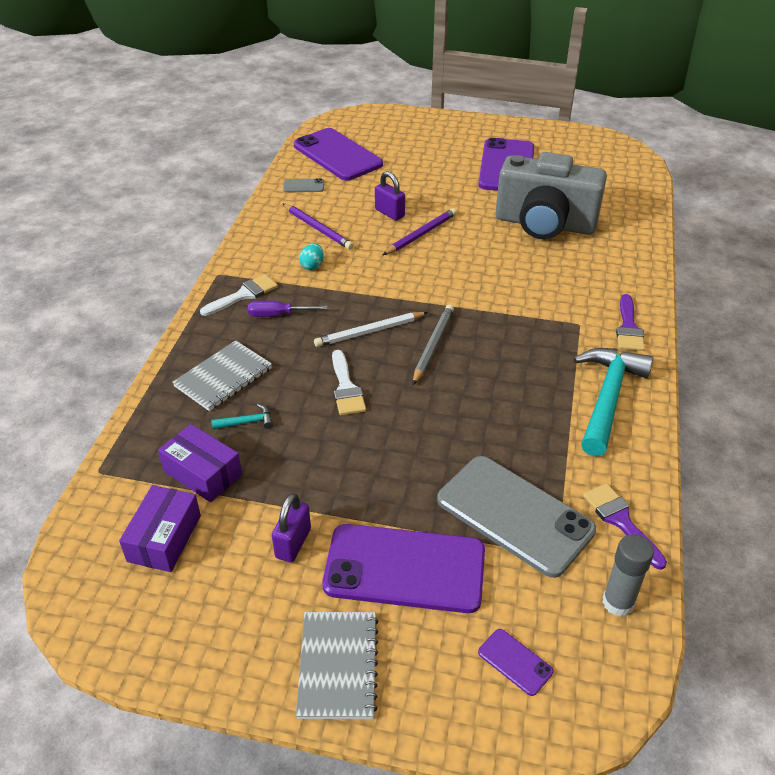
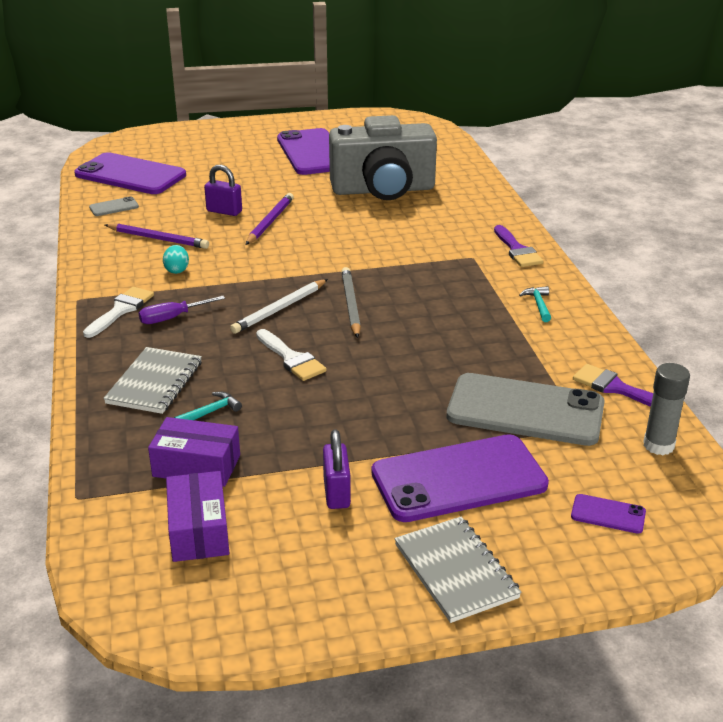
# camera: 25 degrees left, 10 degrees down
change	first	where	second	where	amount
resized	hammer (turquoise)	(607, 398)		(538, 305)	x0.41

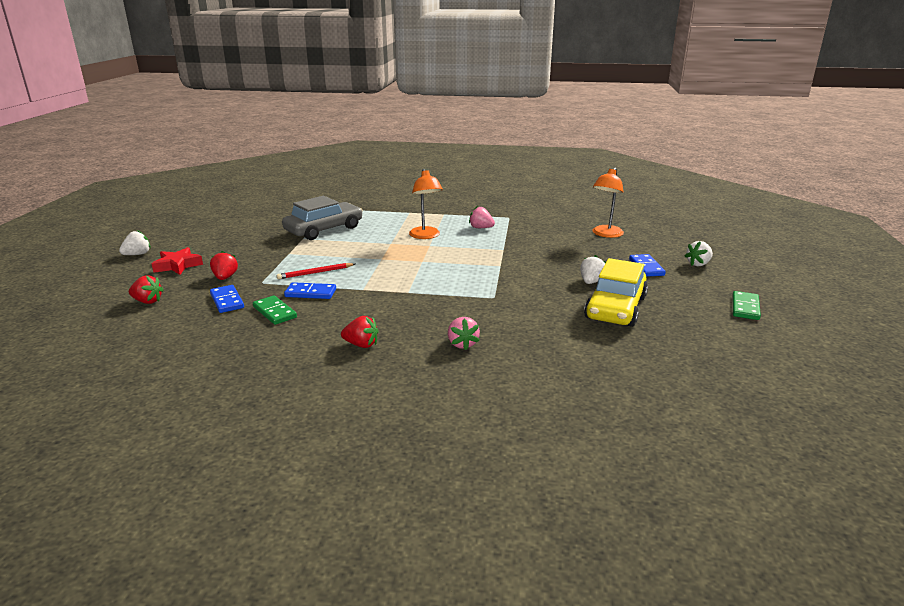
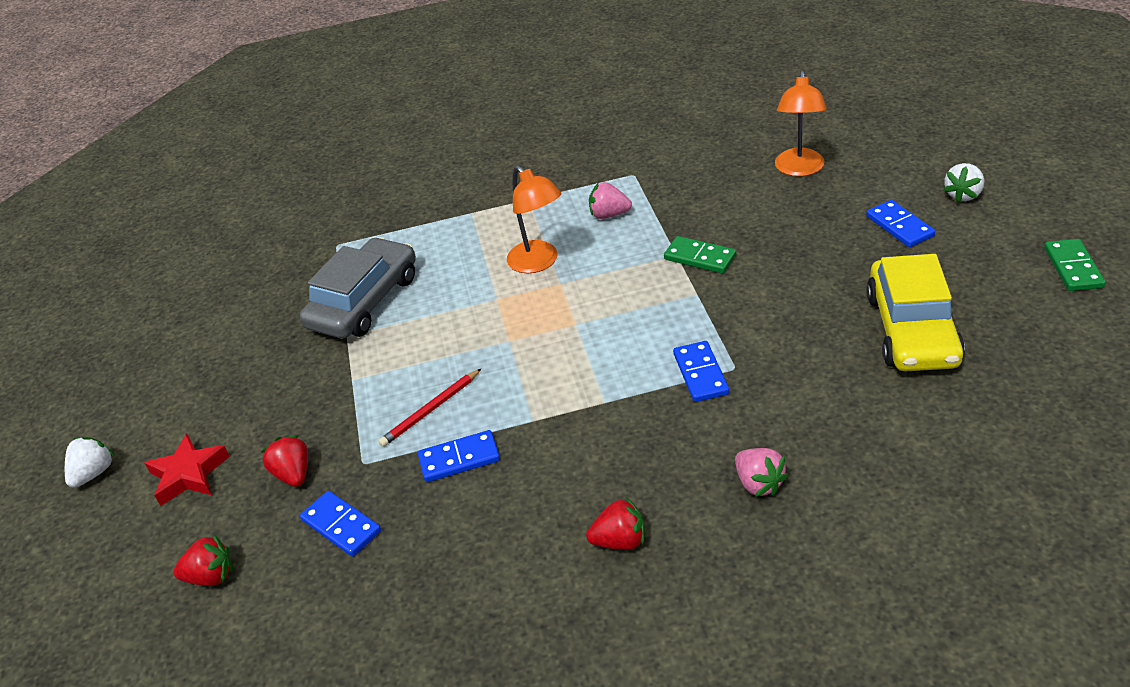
# camera: 15 degrees left, 15 degrees up
change	first	where	second	where	amount
moved	domino (green)	(274, 312)		(700, 257)	
removed	strawberry (white)	(591, 282)			
added			domino (blue)	(701, 374)	

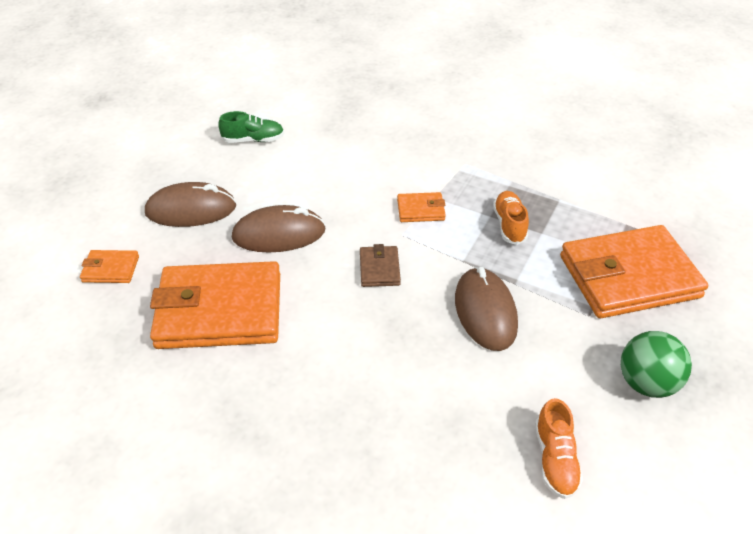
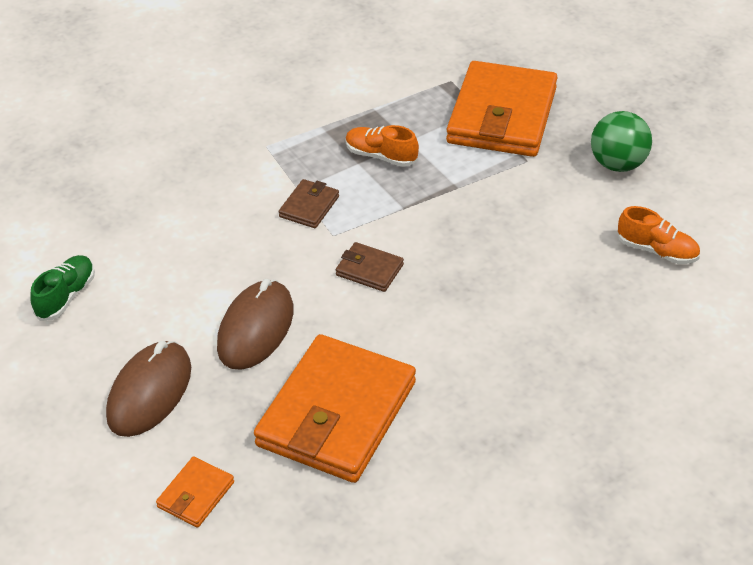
# camera: 60 degrees left, 0 degrees up
change	first	where	second	where	amount
recoloured	wallet (orange)	(421, 210)	wallet (brown)	(309, 207)	
removed	mouse (brown)	(485, 312)			

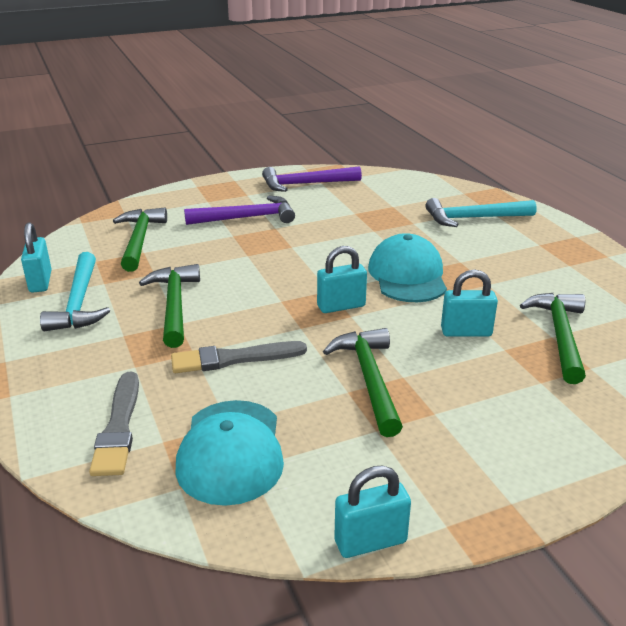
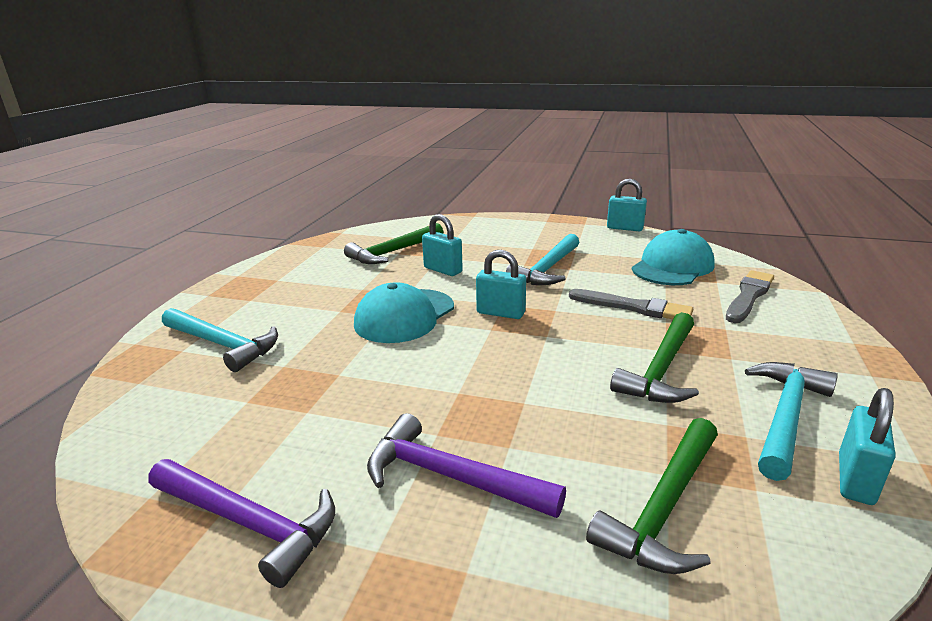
# camera: 140 degrees left, 5 degrees down
change	first	where	second	where	amount
recoloured	hammer (green)	(369, 379)	hammer (turquoise)	(547, 269)	

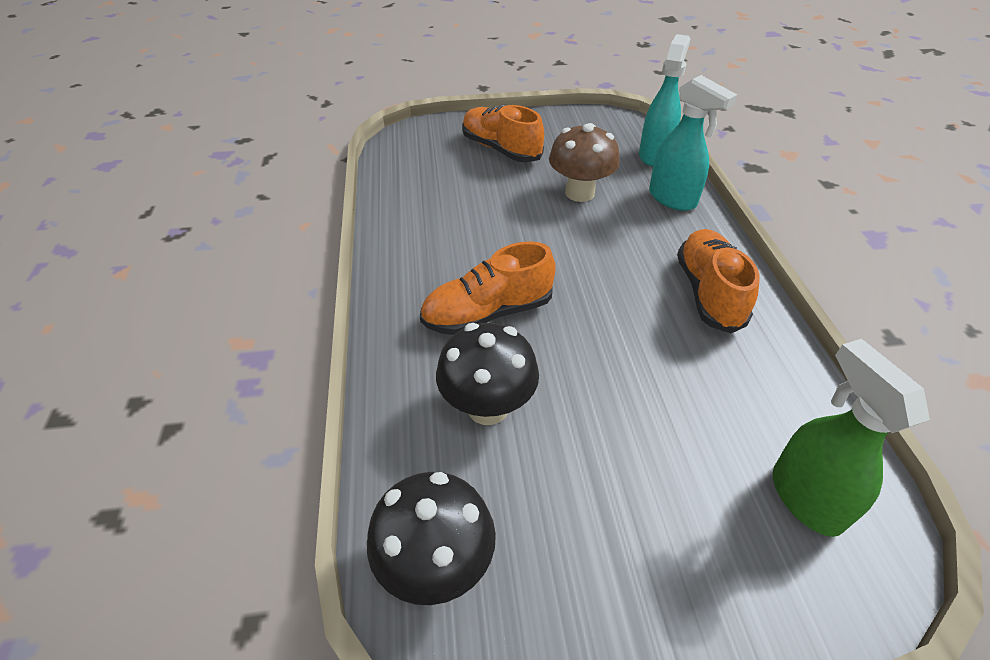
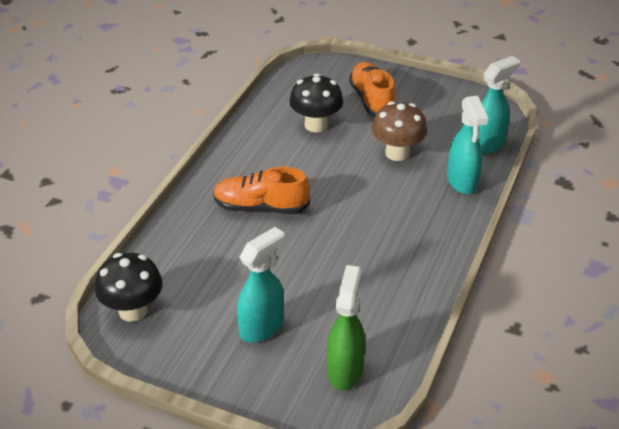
# camera: 30 degrees right, 5 degrees down
change	first	where	second	where	amount
moved	mushroom (black)	(488, 407)		(316, 125)	
removed	shoe (orange)	(708, 292)			
added			spray bottle (turquoise)	(262, 327)	

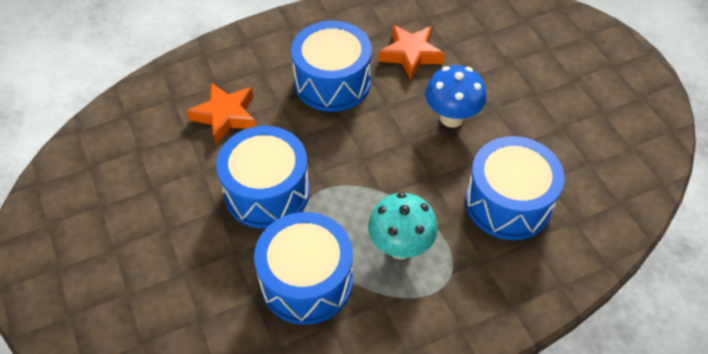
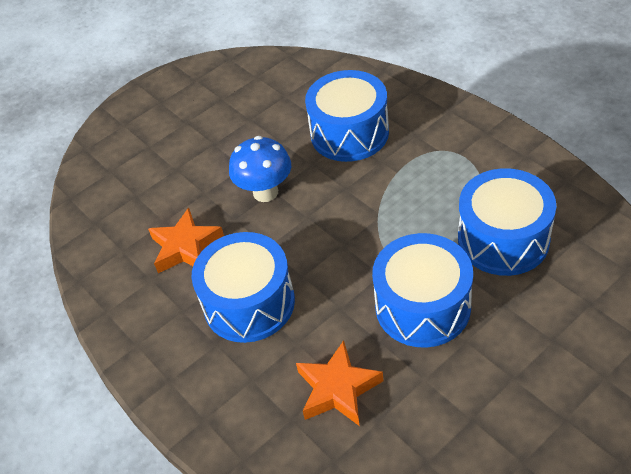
# camera: 100 degrees left, 5 degrees down
change	first	where	second	where	amount
removed	mushroom (turquoise)	(400, 247)			

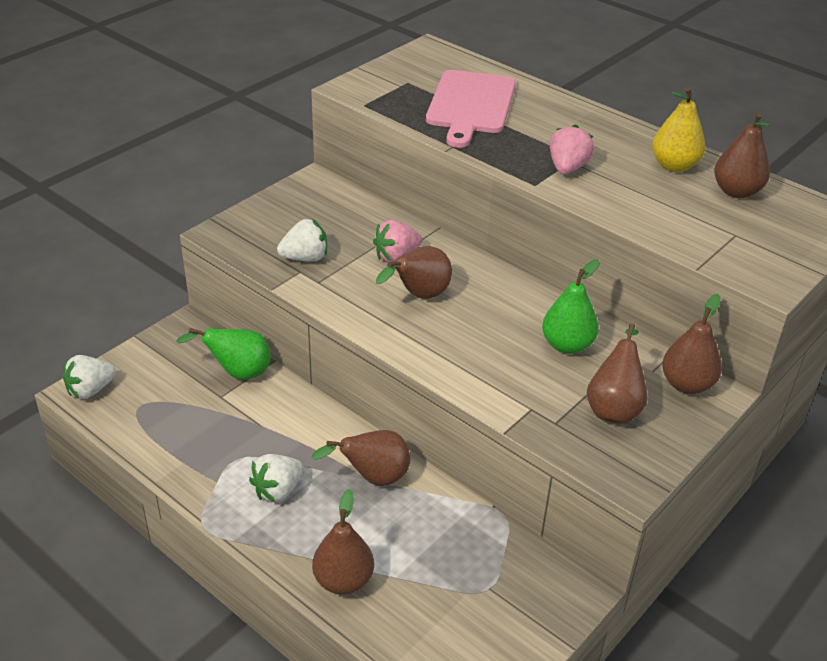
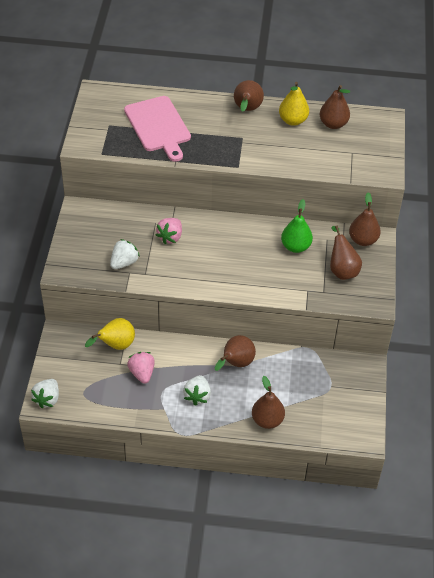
# camera: 35 degrees left, 10 degrees up
change	first	where	second	where	amount
recoloured	pear (green)	(238, 373)	pear (yellow)	(115, 345)	
moved	pear (brown)	(419, 295)		(247, 109)	
moved	strawberry (pink)	(567, 168)		(142, 373)	

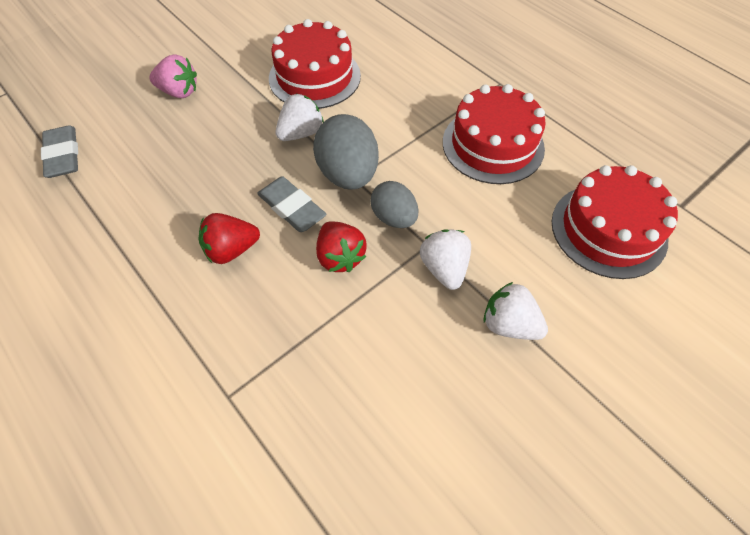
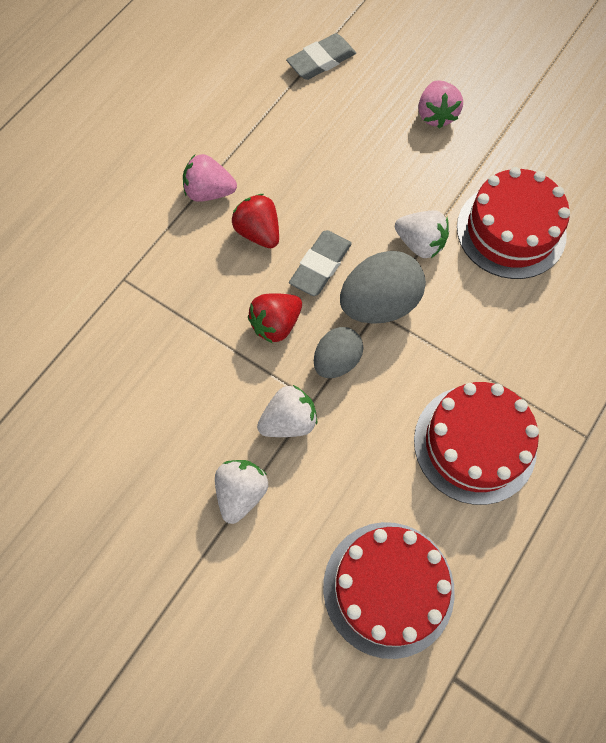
# camera: 75 degrees right, 10 degrees up
change	first	where	second	where	amount
added			strawberry (pink)	(209, 192)	

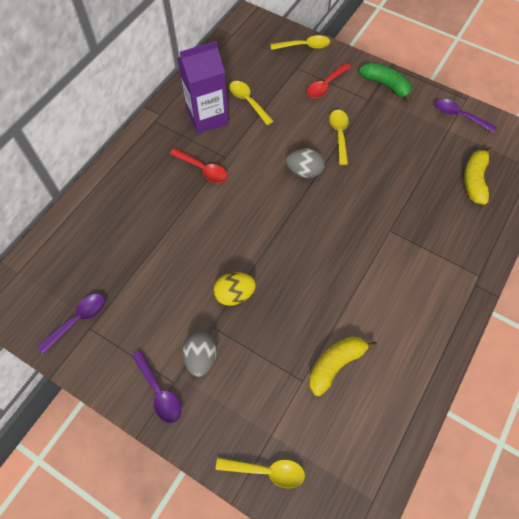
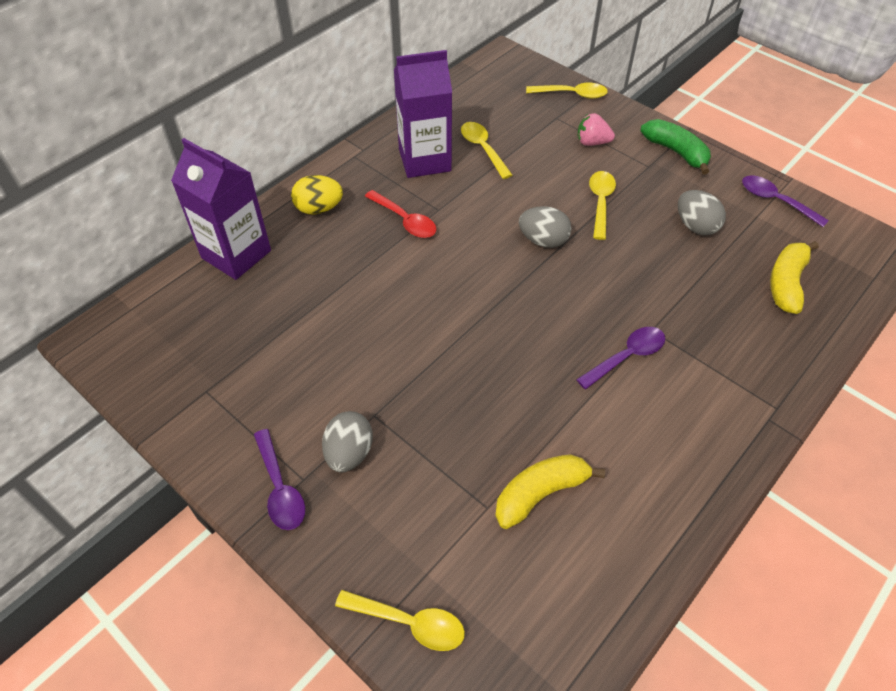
# camera: 10 degrees right, 10 degrees down
change	first	where	second	where	amount
moved	spoon (purple)	(78, 320)		(627, 356)	
moved	egg (yellow)	(234, 294)		(319, 208)	
replaced	spoon (red)	(325, 85)	strawberry (pink)	(592, 142)	
added			carton (purple)	(236, 254)	
added			egg (grey)	(695, 226)	

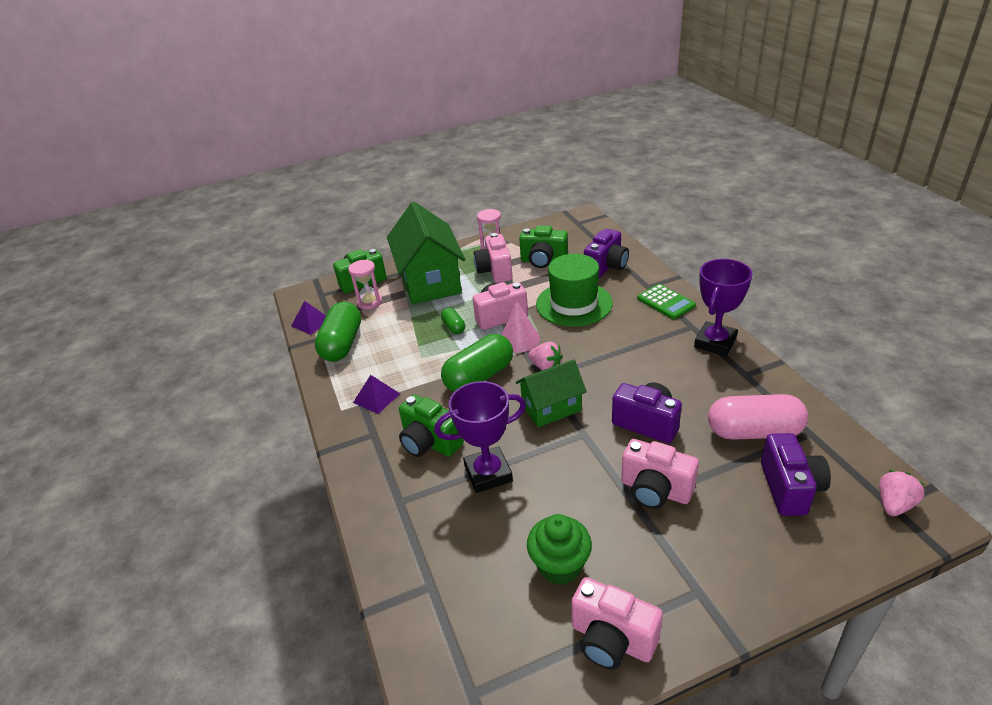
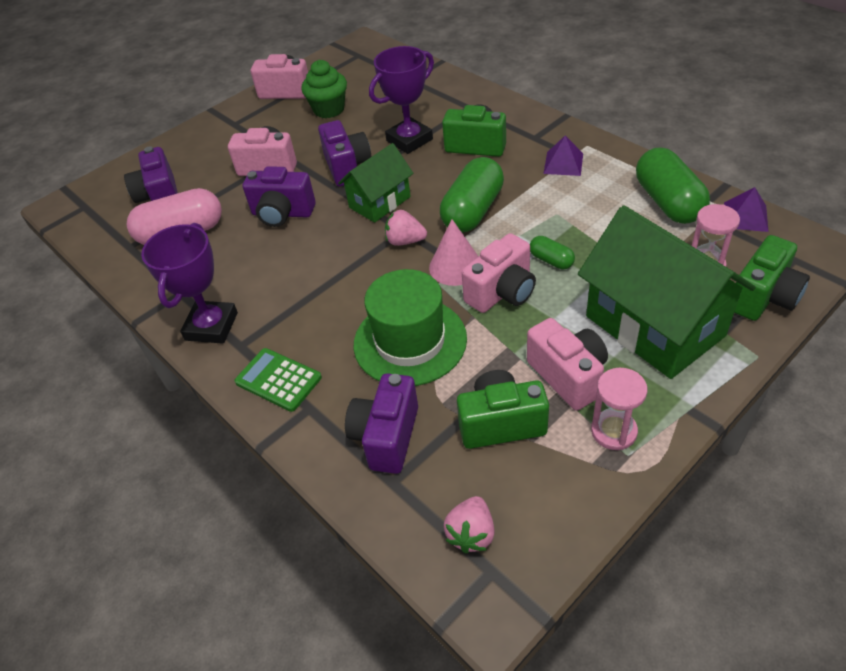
# camera: 160 degrees right, 10 degrees up
change	first	where	second	where	amount
moved	strawberry (pink)	(894, 504)		(471, 534)	
added			camera (purple)	(347, 167)	

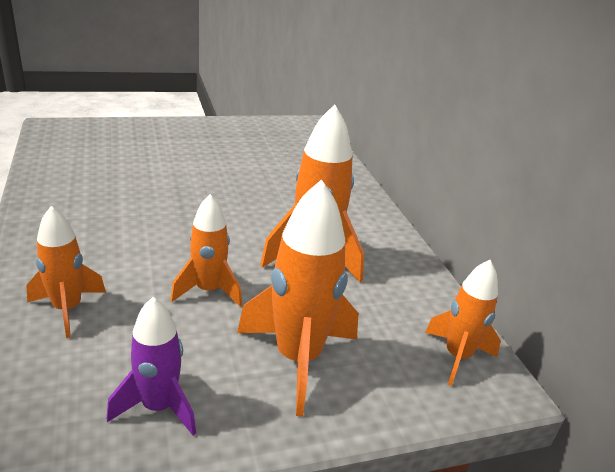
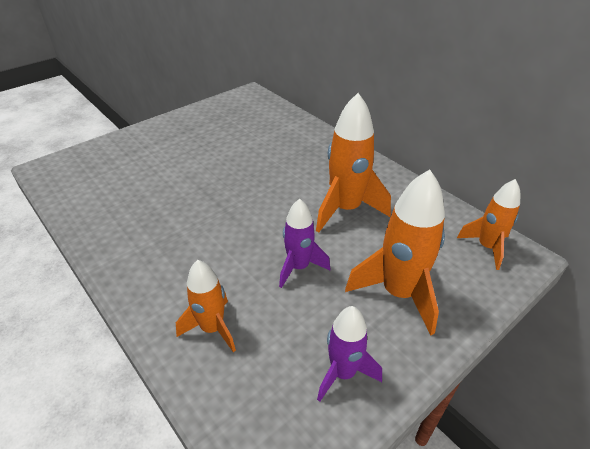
# camera: 20 degrees left, 10 degrees up
change	first	where	second	where	amount
recoloured	rocket (orange)	(208, 290)	rocket (purple)	(299, 267)	

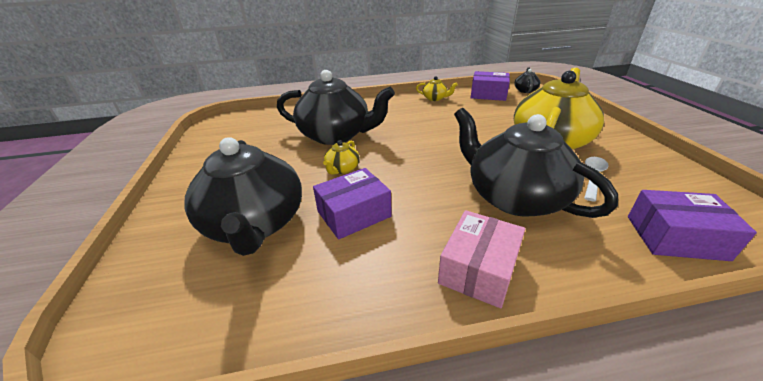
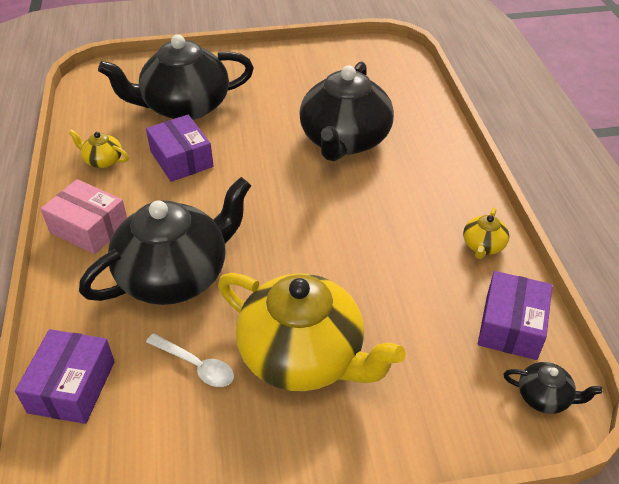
# camera: 90 degrees right, 10 degrees up
change	first	where	second	where	amount
moved	teapot (yellow)	(342, 169)		(103, 160)	

